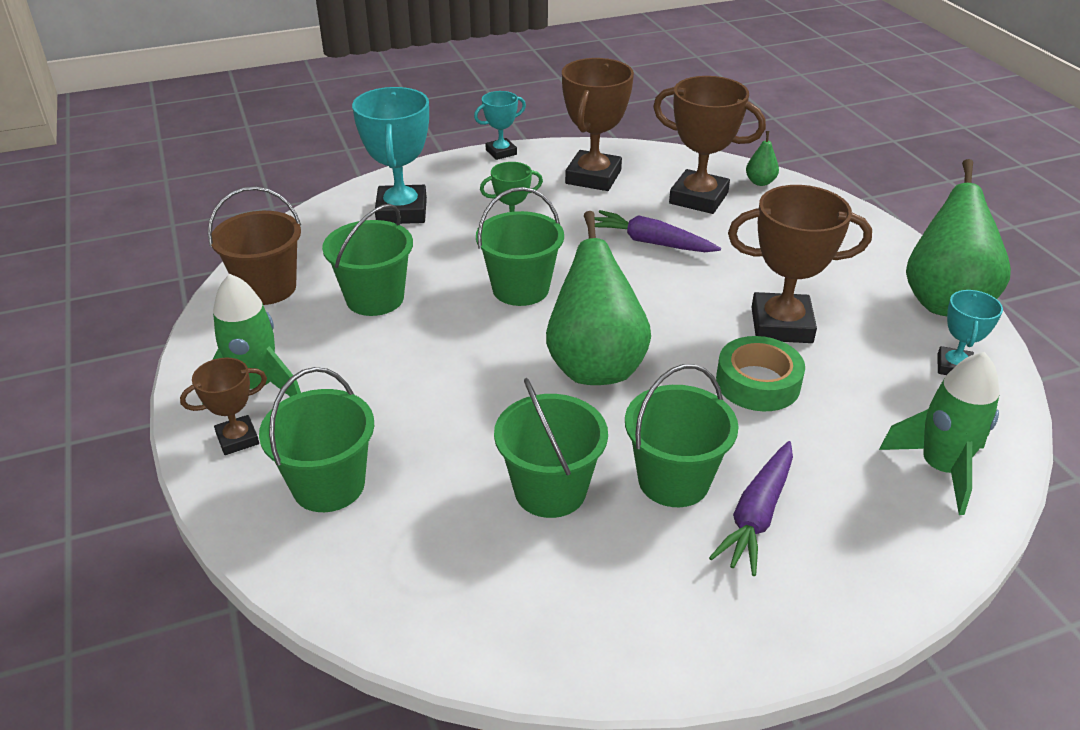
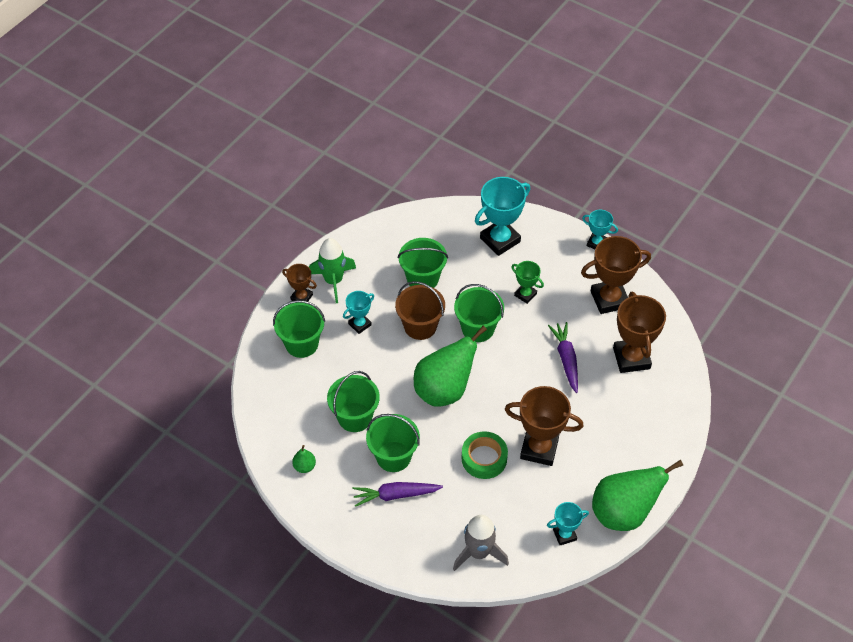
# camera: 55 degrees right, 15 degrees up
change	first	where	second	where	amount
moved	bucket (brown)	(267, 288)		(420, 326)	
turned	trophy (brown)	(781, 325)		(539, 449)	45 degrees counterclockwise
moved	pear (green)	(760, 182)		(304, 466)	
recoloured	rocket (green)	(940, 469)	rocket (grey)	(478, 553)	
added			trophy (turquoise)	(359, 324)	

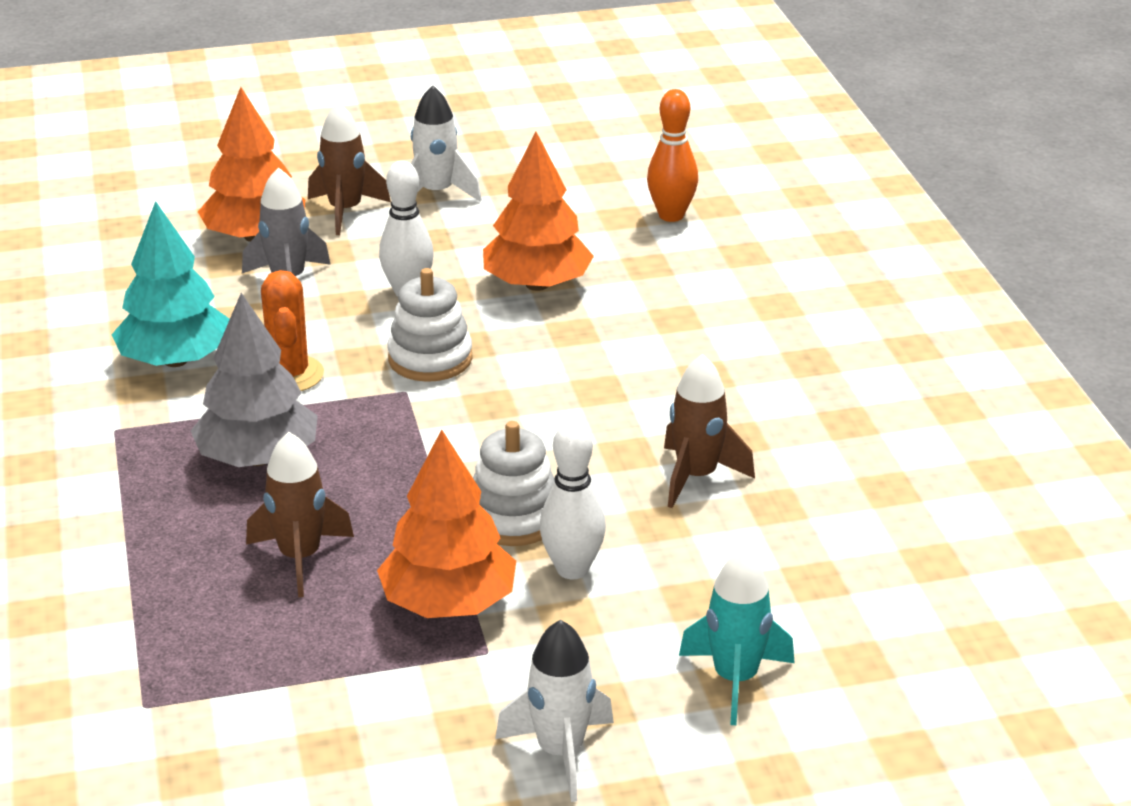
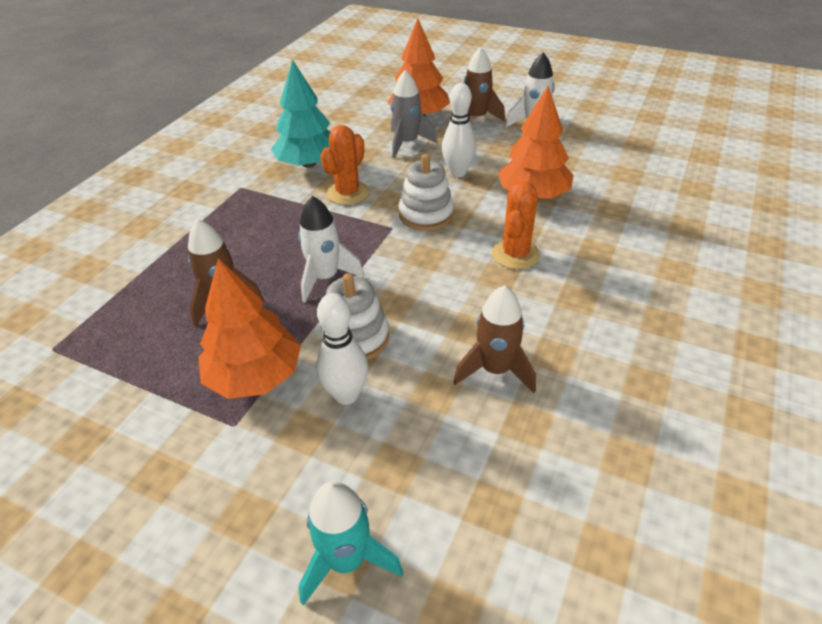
# camera: 40 degrees right, 10 degrees up
change	first	where	second	where	amount
removed	tree (grey)	(258, 458)			
moved	rocket (white)	(560, 752)		(325, 278)	
removed	bowling pin (orange)	(671, 215)			
added			cactus (orange)	(515, 254)	

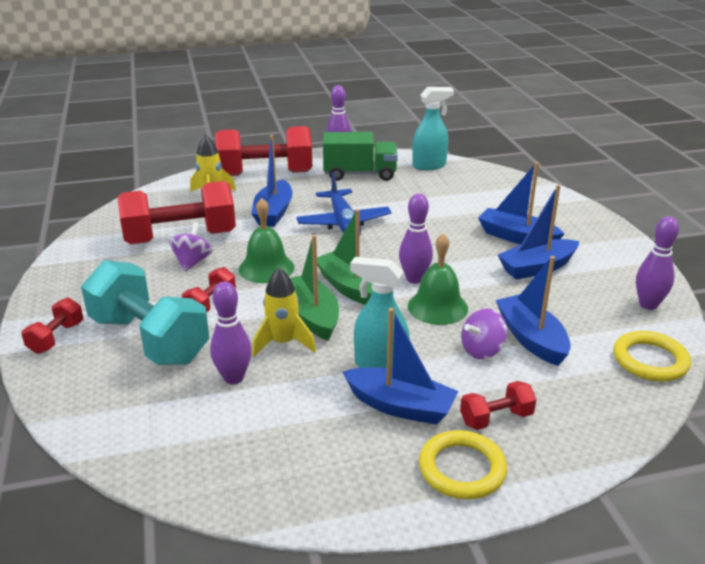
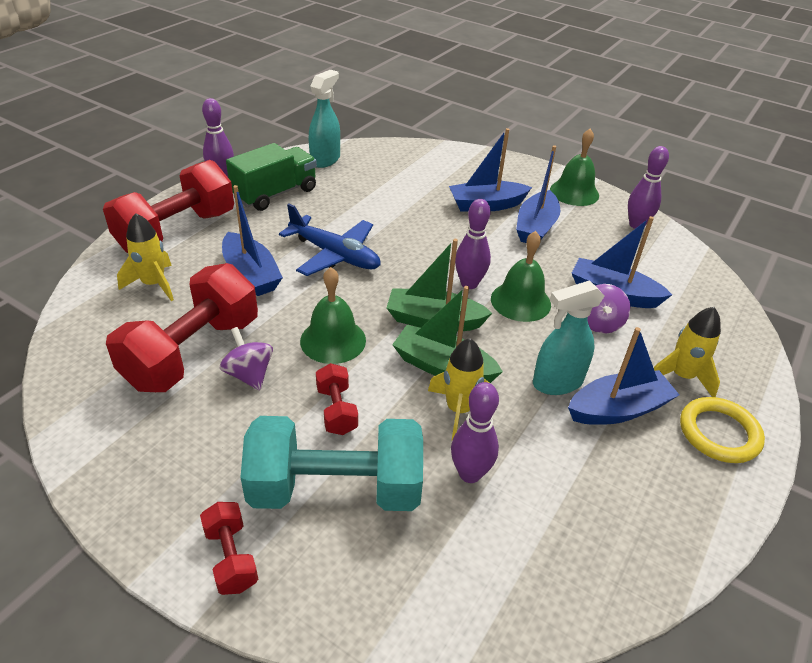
# camera: 45 degrees left, 10 degrees up
change	first	where	second	where	amount
replaced	dumbbell (red)	(496, 418)	rocket (yellow)	(681, 376)	
removed	ring (yellow)	(650, 360)			
added			bell (green)	(574, 192)	

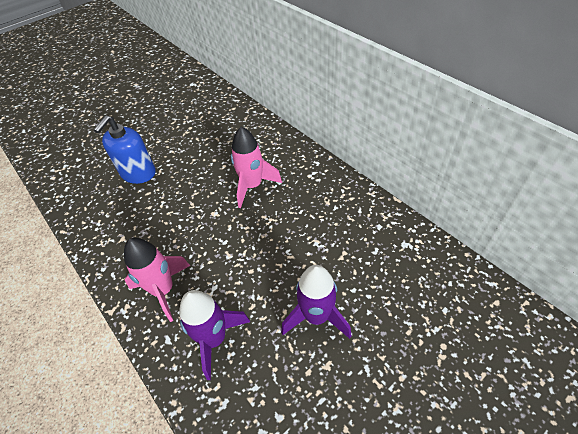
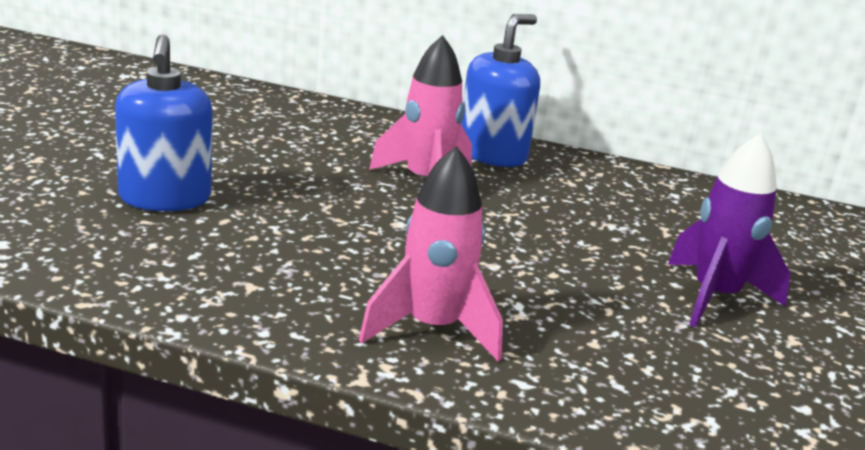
# camera: 40 degrees left, 25 degrees down
change	first	where	second	where	amount
removed	rocket (purple)	(214, 339)			
added			soap dispenser (blue)	(492, 154)	

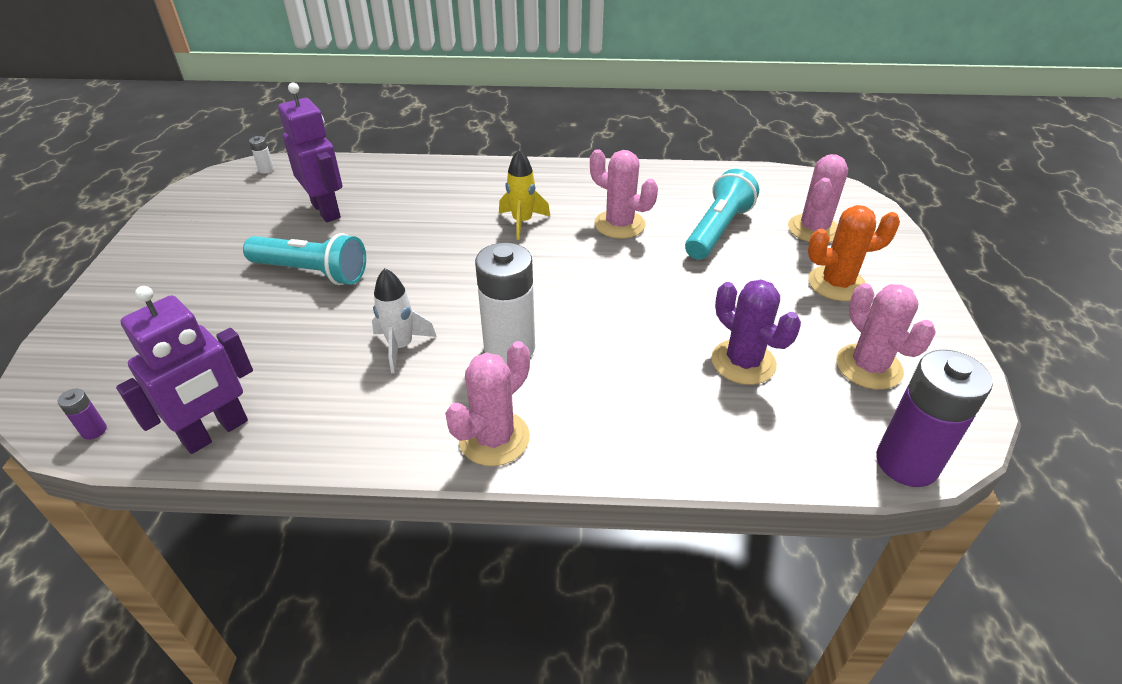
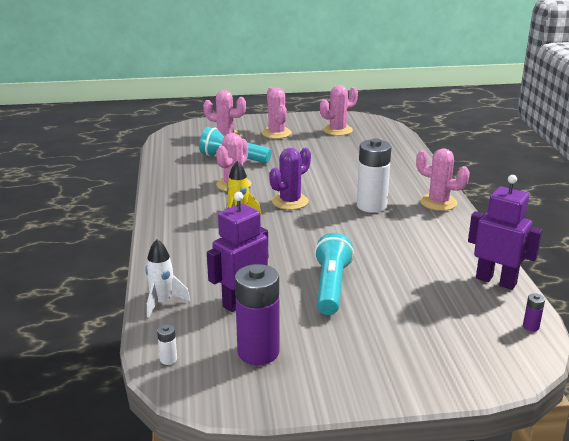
# camera: 100 degrees left, 15 degrees down
change	first	where	second	where	amount
moved	rocket (white)	(401, 347)		(162, 302)	
moved	cactus (purple)	(743, 362)		(290, 202)	
recoloured	cactus (orange)	(836, 284)	cactus (pink)	(276, 133)	
moved	battery (purple)	(906, 463)		(258, 352)	

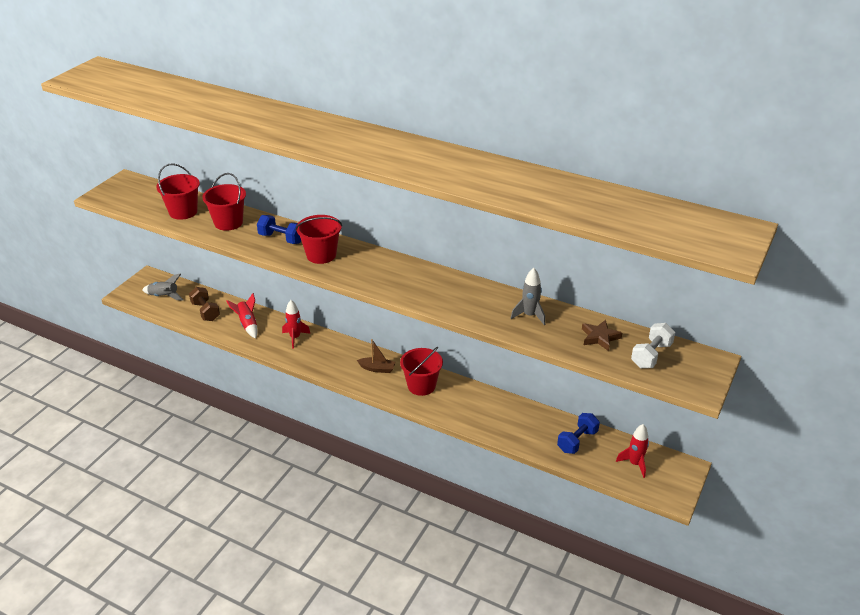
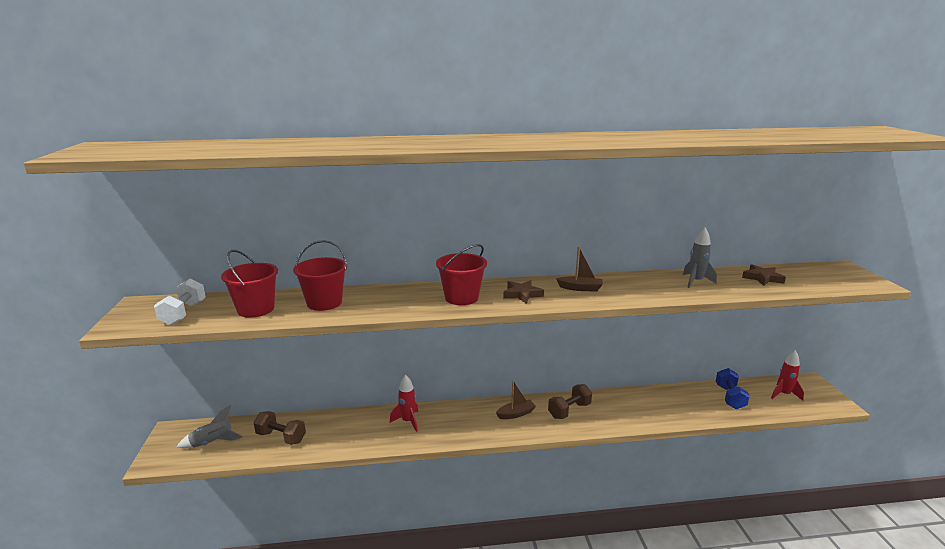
# camera: 35 degrees left, 15 degrees down
change	first	where	second	where	amount
removed	rocket (red)	(247, 324)			
removed	dumbbell (blue)	(281, 238)			
replaced	bucket (red)	(421, 385)	dumbbell (brown)	(569, 410)	
moved	dumbbell (white)	(651, 355)		(183, 313)	
added			star (brown)	(522, 294)	
added			boat (brown)	(580, 288)	

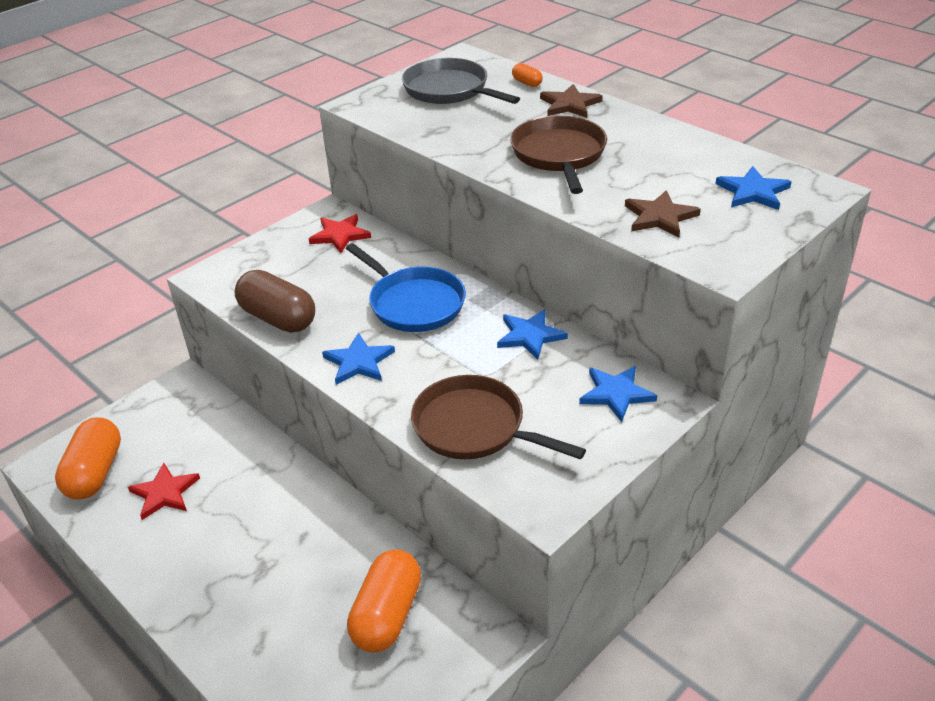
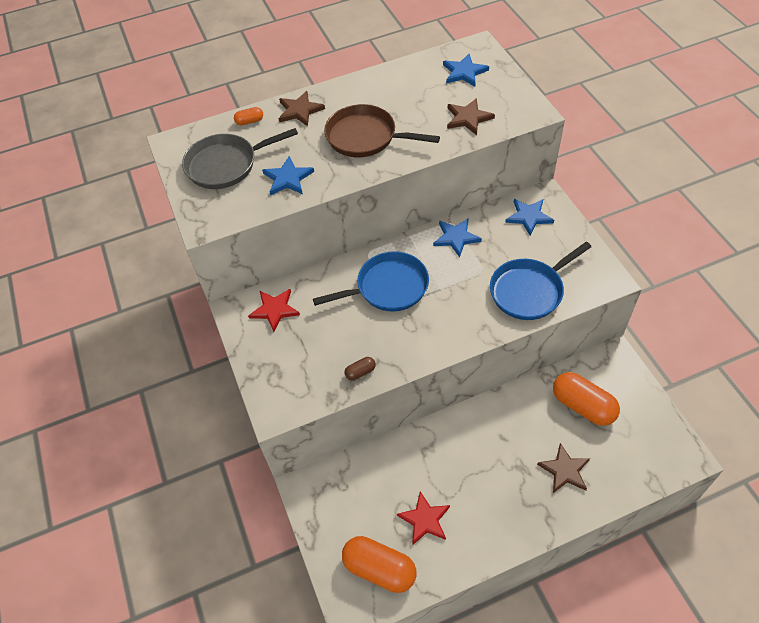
# camera: 65 degrees left, 15 degrees up
change	first	where	second	where	amount
resized	capsule (brown)	(278, 318)		(360, 372)	x0.44
moved	star (blue)	(359, 362)		(288, 178)	
recoloured	pan (brown)	(474, 427)	pan (blue)	(529, 291)	
added			star (brown)	(564, 470)	

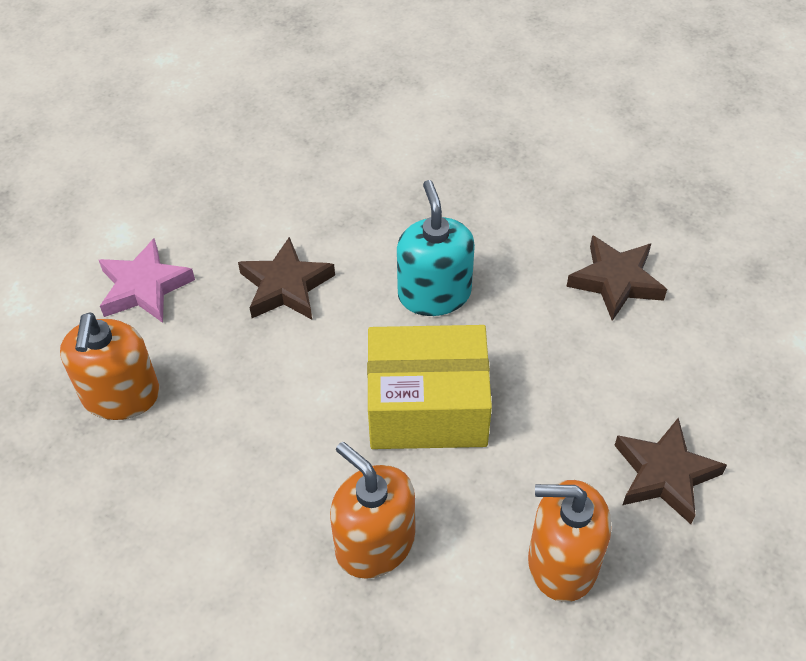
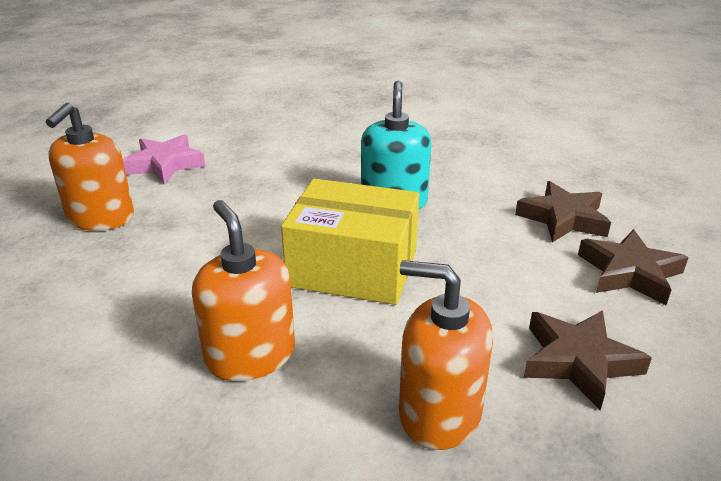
# camera: 15 degrees right, 20 degrees down
change	first	where	second	where	amount
moved	star (brown)	(285, 286)		(629, 273)	

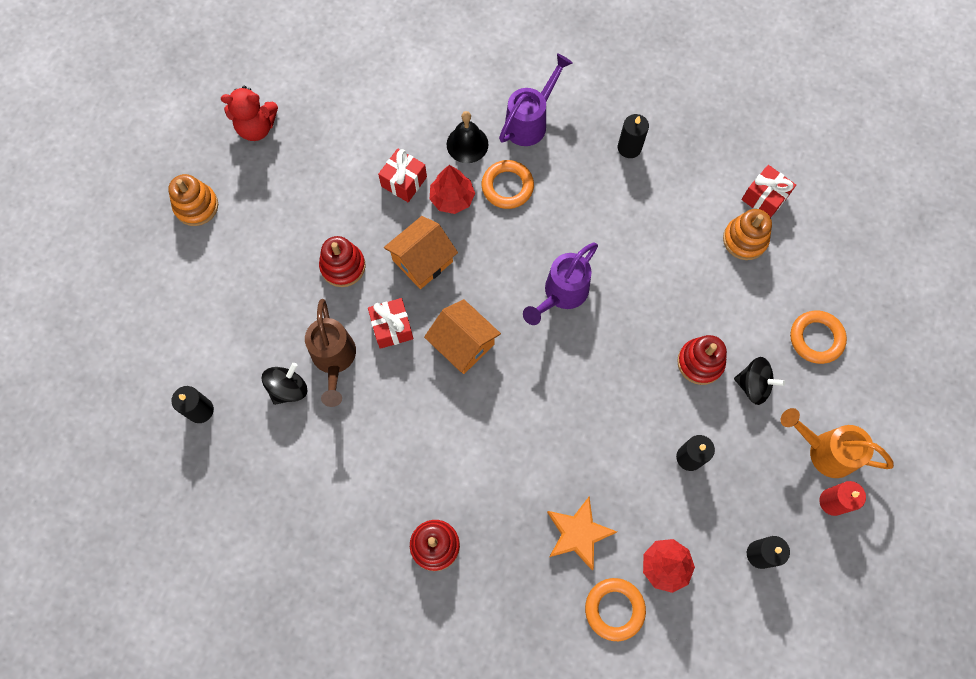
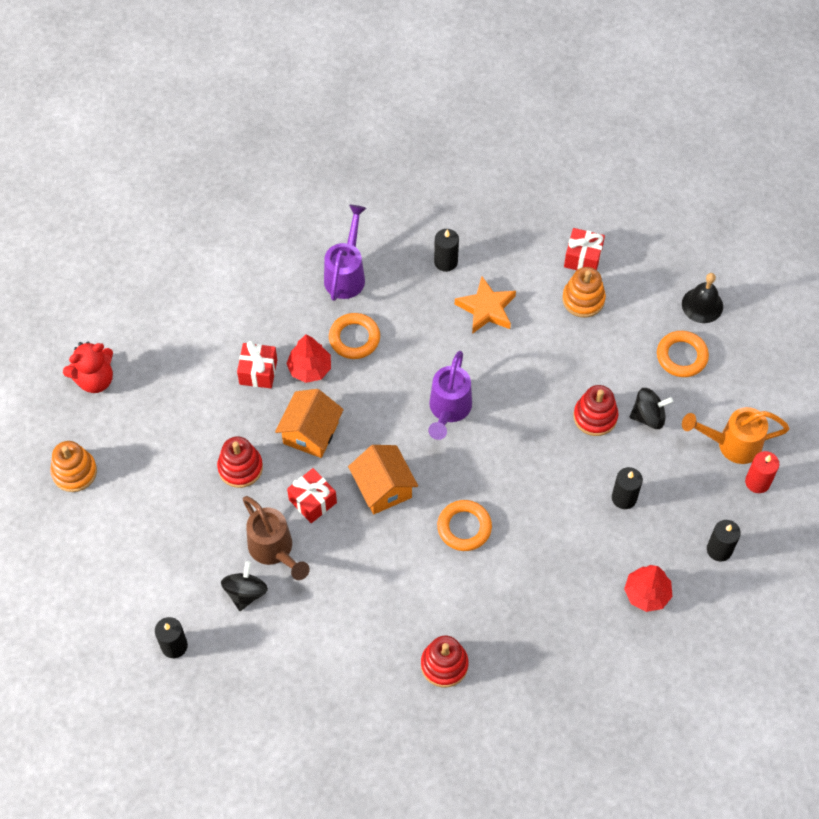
# camera: 25 degrees left, 10 degrees down
change	first	where	second	where	amount
turned	house (orange)	(463, 344)		(383, 488)	45 degrees clockwise
moved	bell (black)	(467, 144)		(702, 305)	
moved	star (orange)	(578, 533)		(486, 309)	
moved	ring (orange)	(614, 609)		(464, 527)	

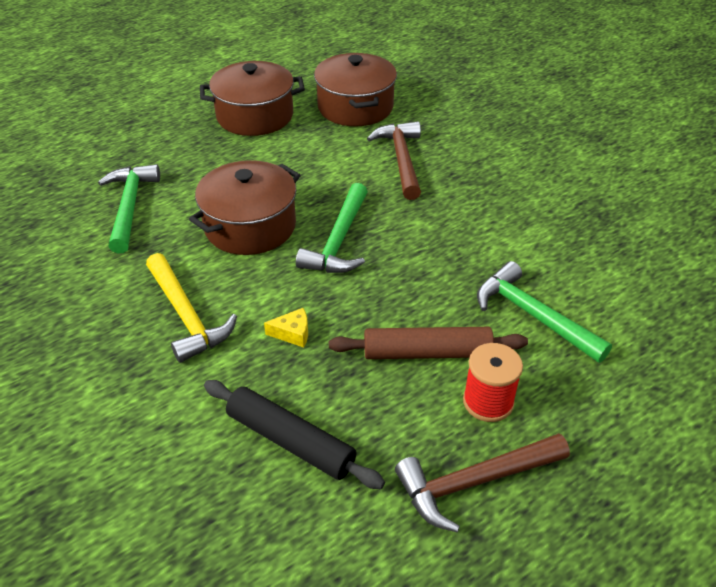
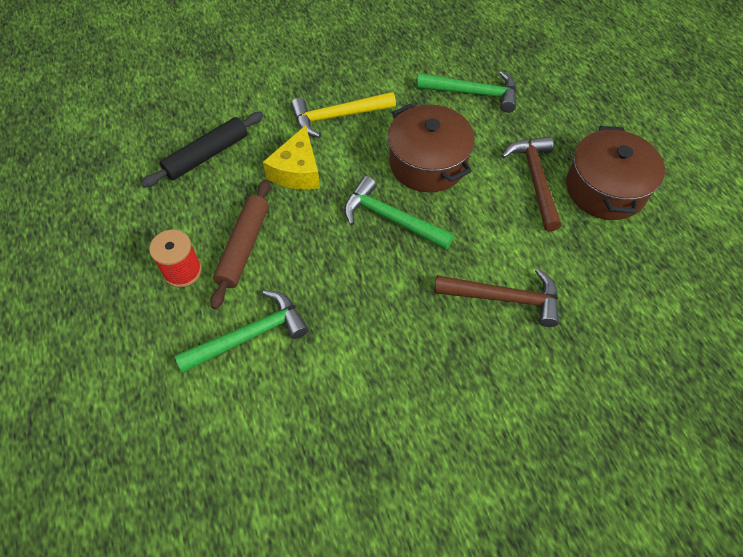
# camera: 105 degrees right, 15 degrees up
change	first	where	second	where	amount
resized	cheese (yellow)	(292, 333)		(297, 171)	x1.94
removed	pot (brown)	(355, 107)			
moved	hammer (brown)	(475, 482)		(535, 180)	

